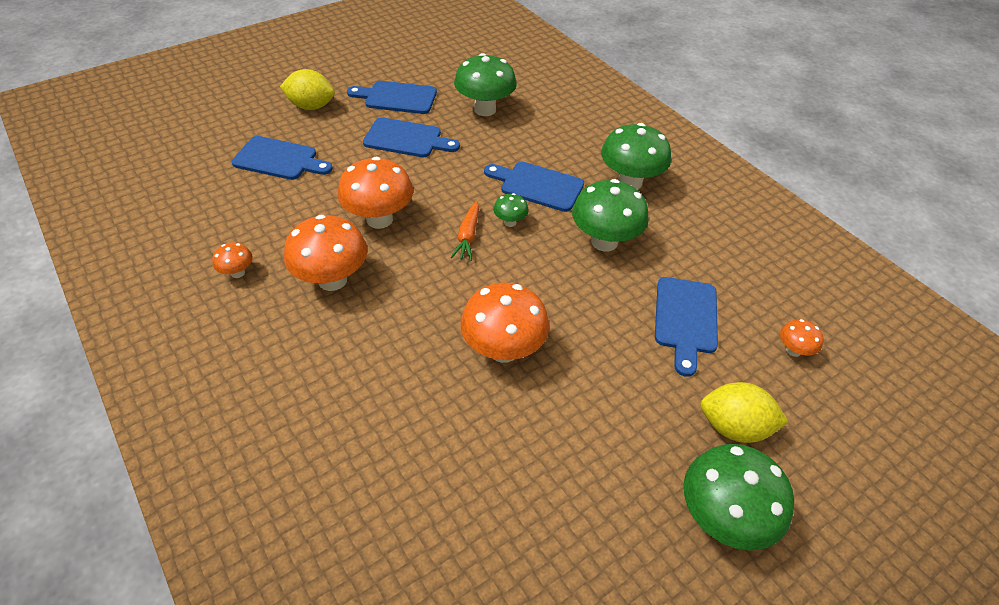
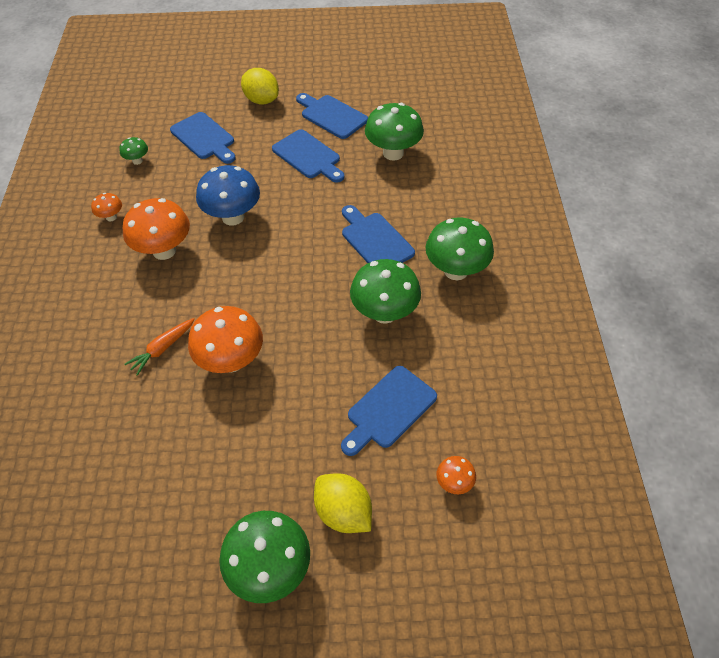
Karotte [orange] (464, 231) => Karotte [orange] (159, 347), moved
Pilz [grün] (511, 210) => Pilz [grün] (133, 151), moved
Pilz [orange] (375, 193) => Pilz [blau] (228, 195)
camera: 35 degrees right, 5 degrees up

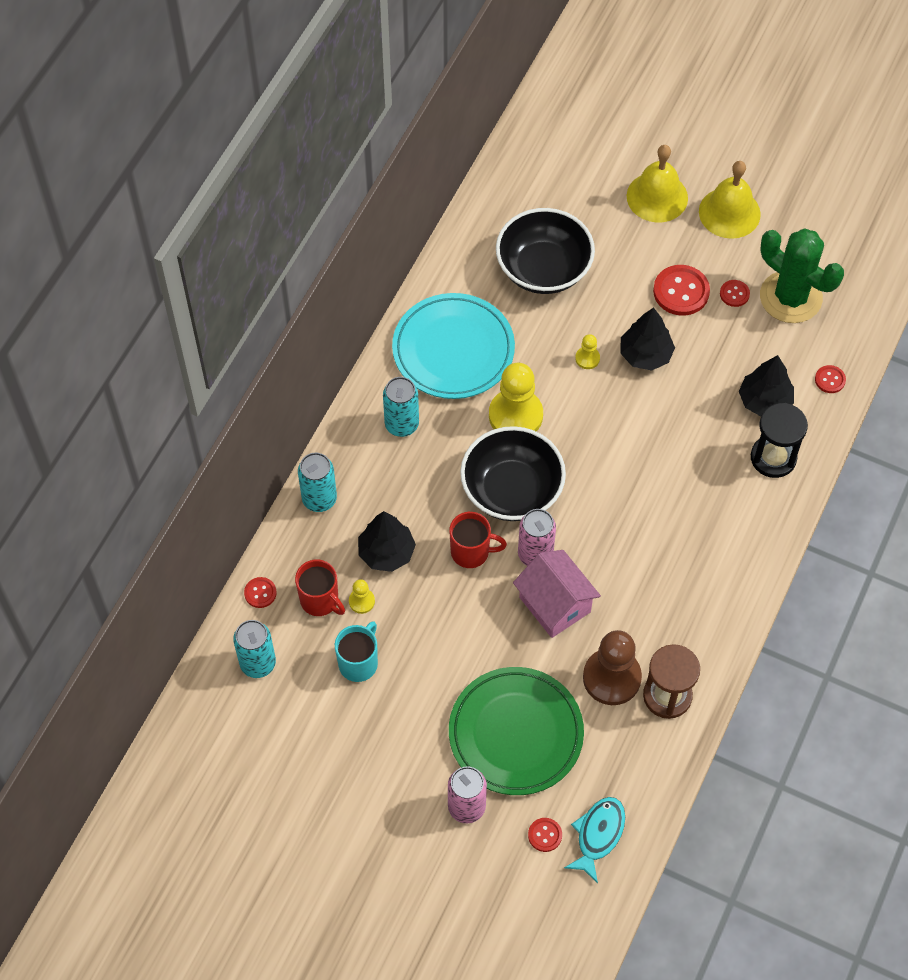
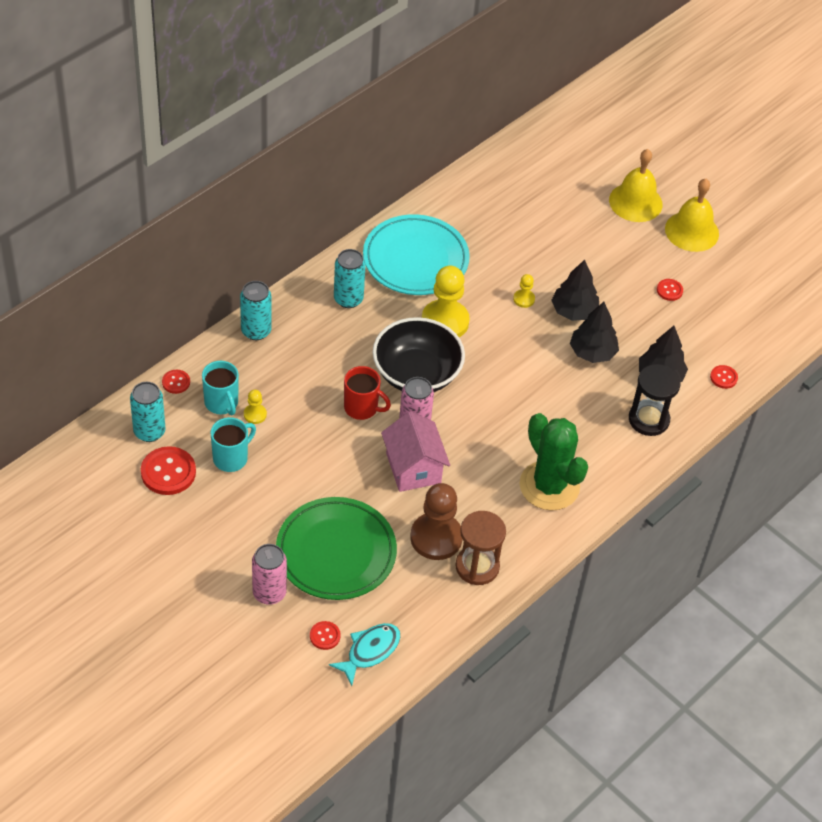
Schüssel [schwarz] (545, 251) => nothing
Baum [schwarz] (387, 541) => Baum [schwarz] (594, 332), moved
Knopf [rot] (681, 290) => Knopf [rot] (168, 470), moved
Kaktus [grün] (802, 276) => Kaktus [grün] (554, 462), moved
Tasse [rot] (320, 587) => Tasse [türkis] (220, 388)
camera: 15 degrees right, 10 degrees down

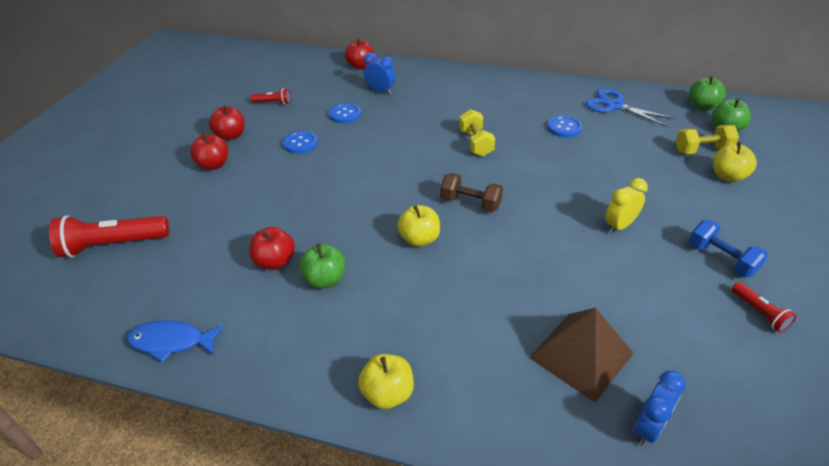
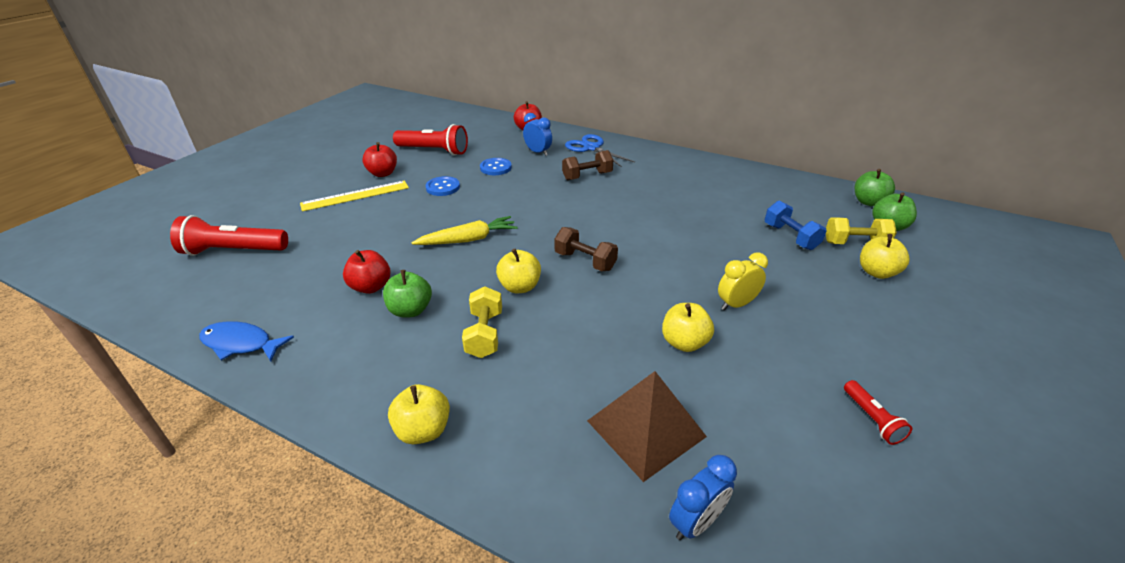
Knopf [blau] (565, 127) => nothing
nothing => Karotte [gelb] (464, 230)
nothing => Hantel [braun] (587, 165)
nothing => Apfel [gelb] (688, 327)
Hantel [gelb] (477, 133) => Hantel [gelb] (482, 322), moved
Schere [blau] (630, 108) => Schere [blau] (600, 150), moved
Hantel [blau] (728, 249) => Hantel [blau] (795, 225), moved
Apfel [rot] (209, 151) => Lineal [gelb] (354, 196)
Taschenlampe [rot] (271, 96) => Taschenlampe [rot] (430, 139), x1.97
camera: 10 degrees right, 5 degrees down

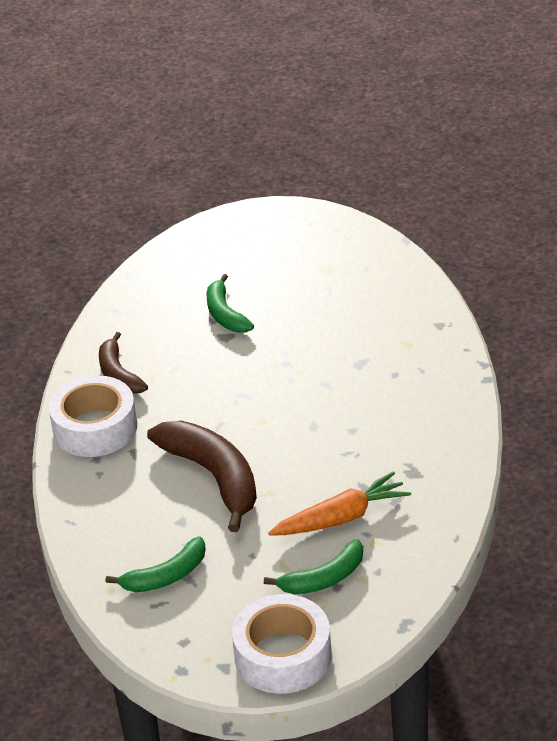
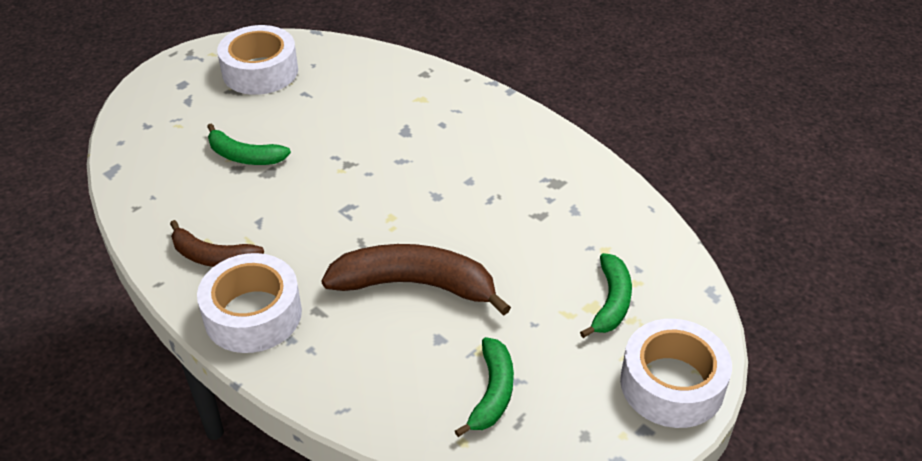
Karotte [orange] (339, 503) => nothing
nothing => Klebeband [weiß] (257, 60)
camera: 50 degrees left, 5 degrees up

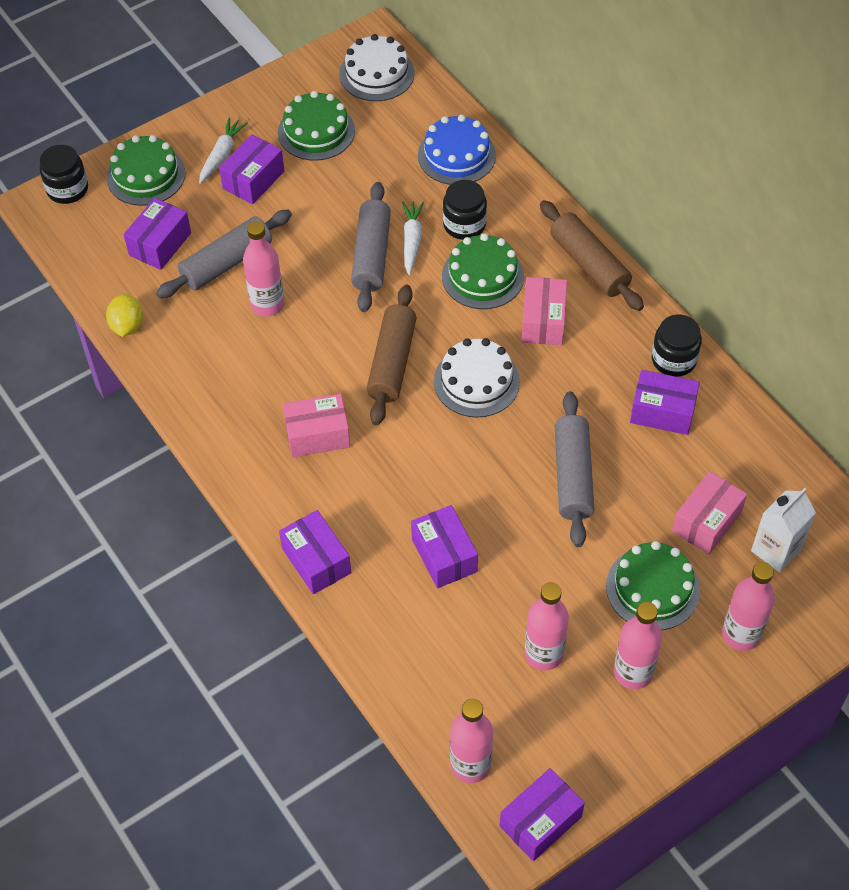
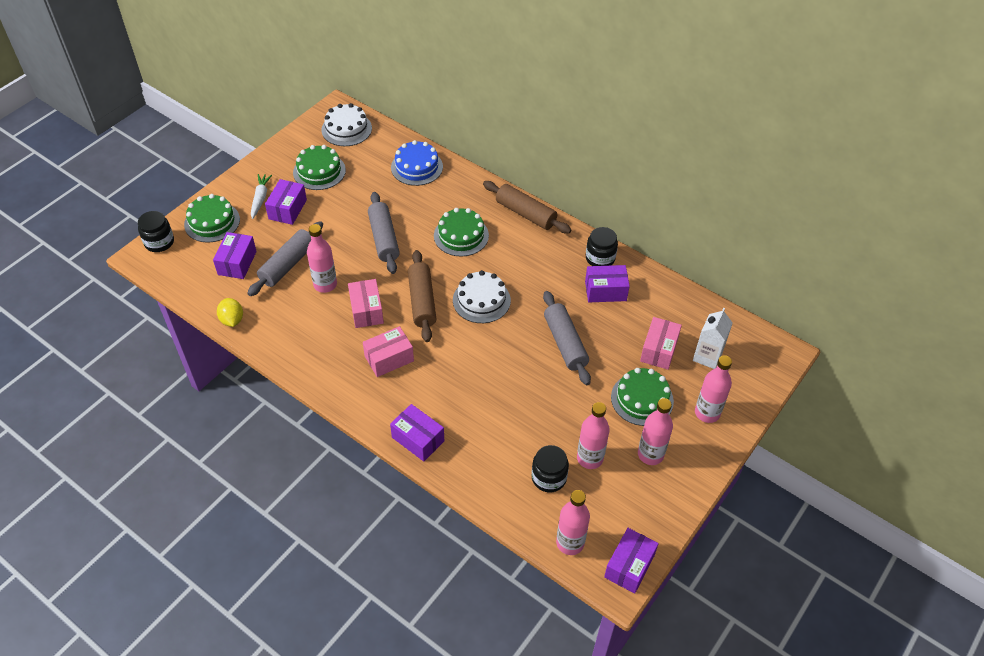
Karotte [weiß] (413, 238) => nothing
Schachtel [lila] (444, 546) => nothing
Einmachglas [schwarz] (465, 210) => Einmachglas [schwarz] (550, 468), moved
Schachtel [rosa] (544, 311) => Schachtel [rosa] (366, 303), moved
camera: 20 degrees left, 5 degrees down

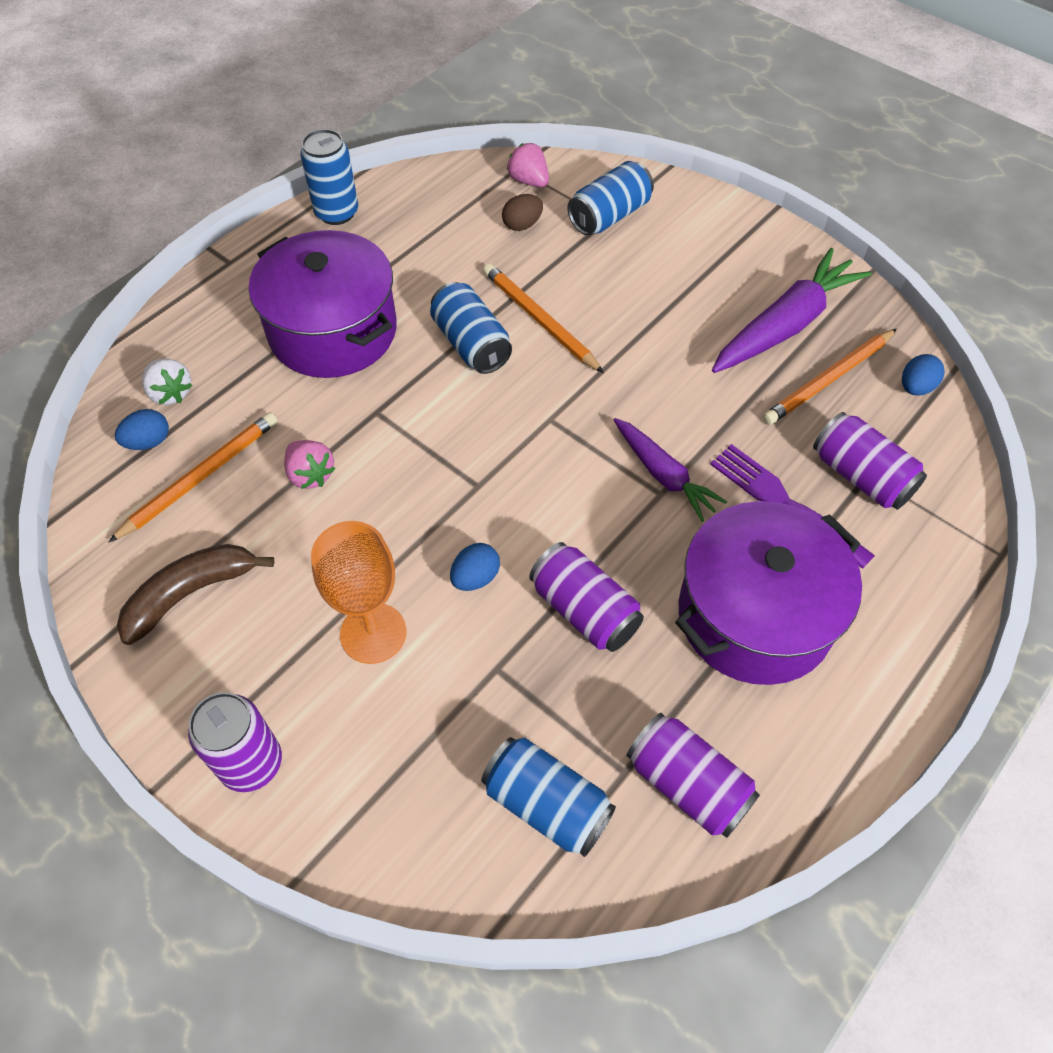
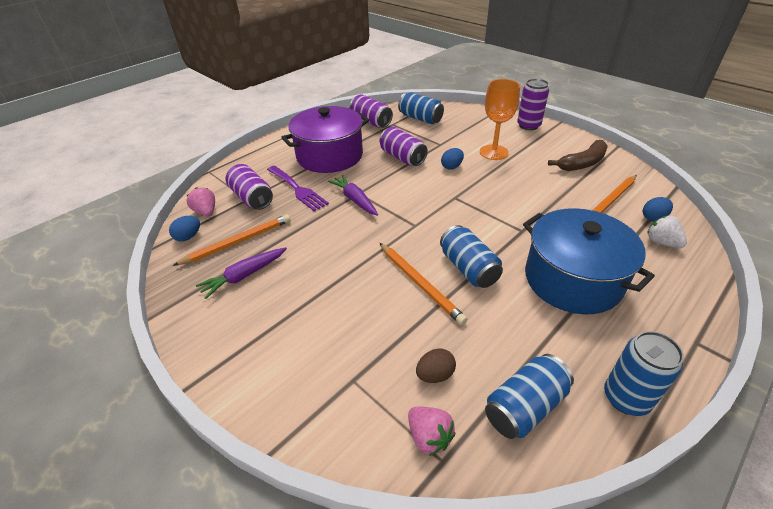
Erdbeere [rosa] (309, 464) => Erdbeere [rosa] (201, 202), moved
Dose [blau] (610, 198) => Dose [blau] (529, 396), moved
Kochtopf [lila] (323, 304) => Kochtopf [blau] (589, 261)
Karotte [lila] (792, 310) => Karotte [lila] (241, 273), x0.61
camera: 175 degrees left, 15 degrees down

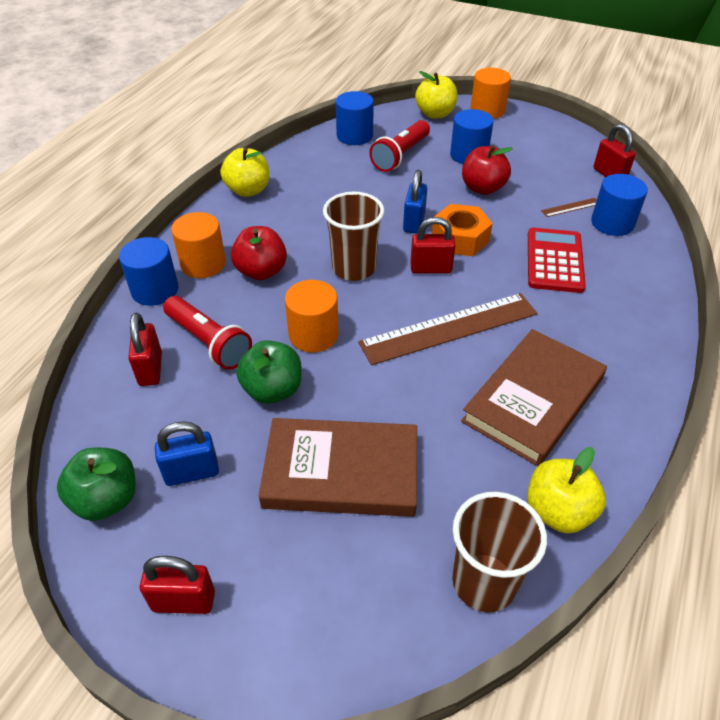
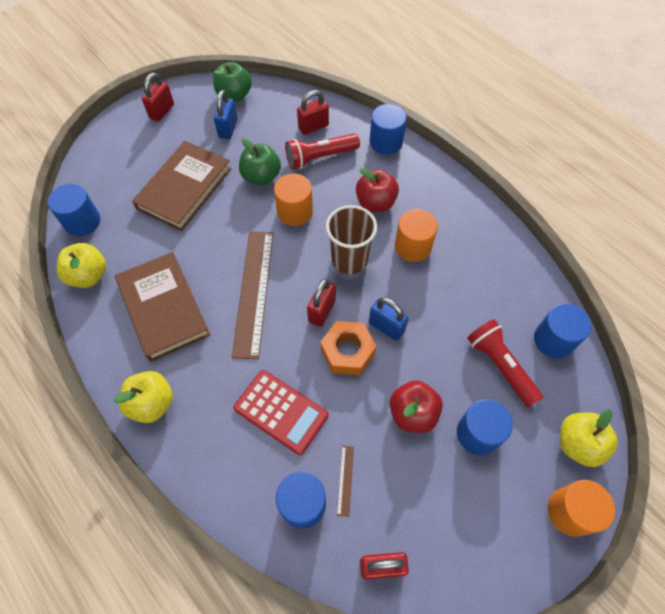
Vollzylinder [orange] (198, 245) => Vollzylinder [orange] (416, 235), moved
Apfel [gelb] (245, 172) => Apfel [gelb] (143, 397), moved
Becher [braun] (499, 552) => Vollzylinder [blau] (74, 210)
Vorhängeschloss [rot] (145, 349) => Vorhängeschloss [rot] (313, 112), 45 degrees counterclockwise
camera: 115 degrees right, 15 degrees up

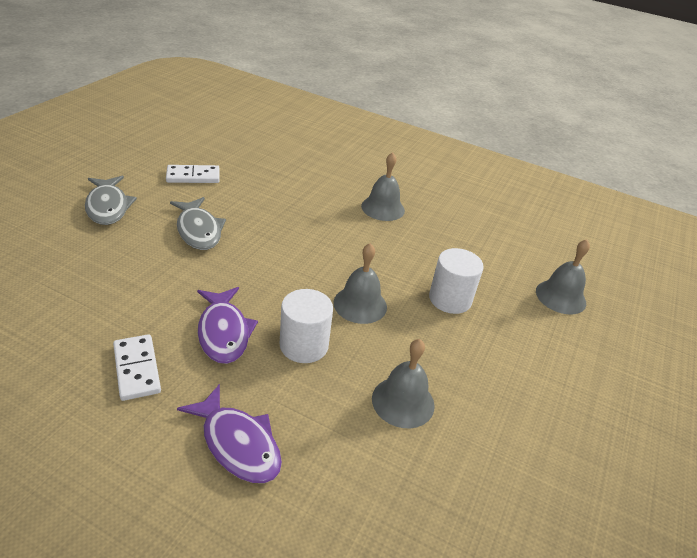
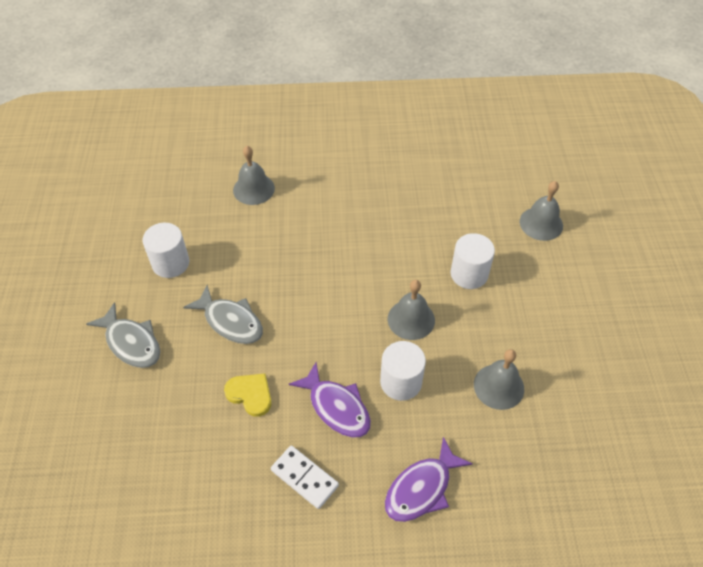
nothing => Herz [gelb] (248, 395)
Glocke [grau] (383, 186) => Glocke [grau] (254, 175), moved
Dominostein [weiß] (193, 174) => Vollzylinder [weiß] (166, 250)
Fisch [lila] (229, 433) => Fisch [lila] (429, 479), 120 degrees clockwise
camera: 25 degrees left, 15 degrees up

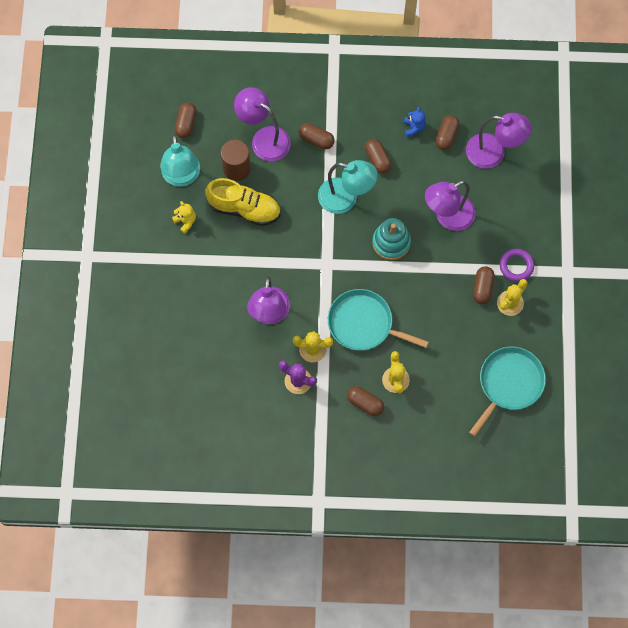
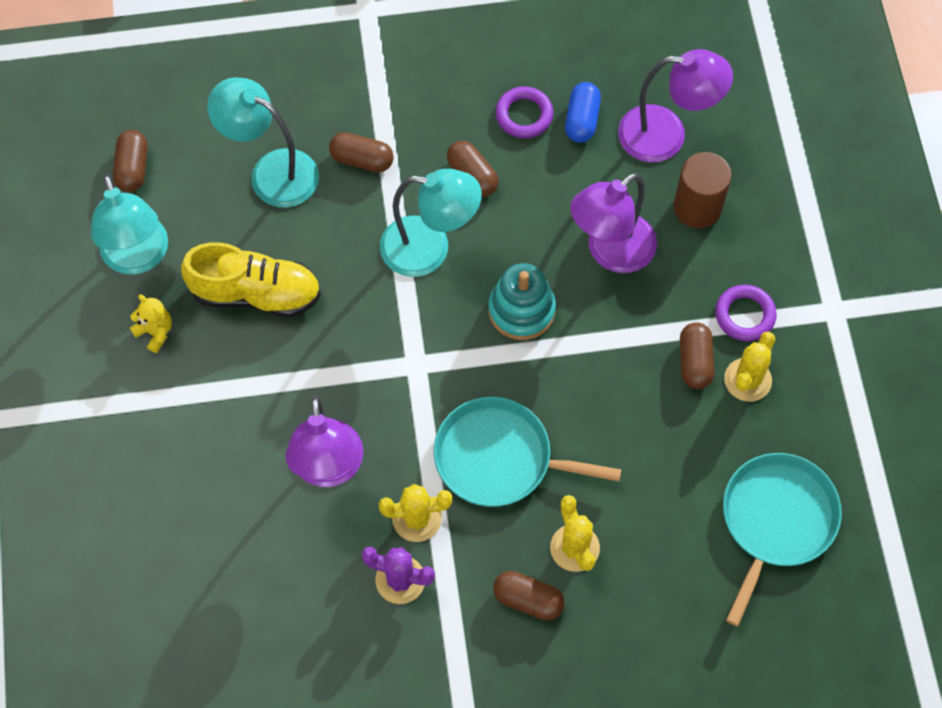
Vollzylinder [braun] (236, 160) => Vollzylinder [braun] (703, 190), moved
Teddybär [blau] (415, 122) => Ring [lila] (524, 112)
Lampe [lila] (262, 124) => Lampe [türkis] (263, 142)
Kapsel [braun] (447, 132) => Kapsel [blau] (583, 112)
camera: 10 degrees left, 5 degrees down

